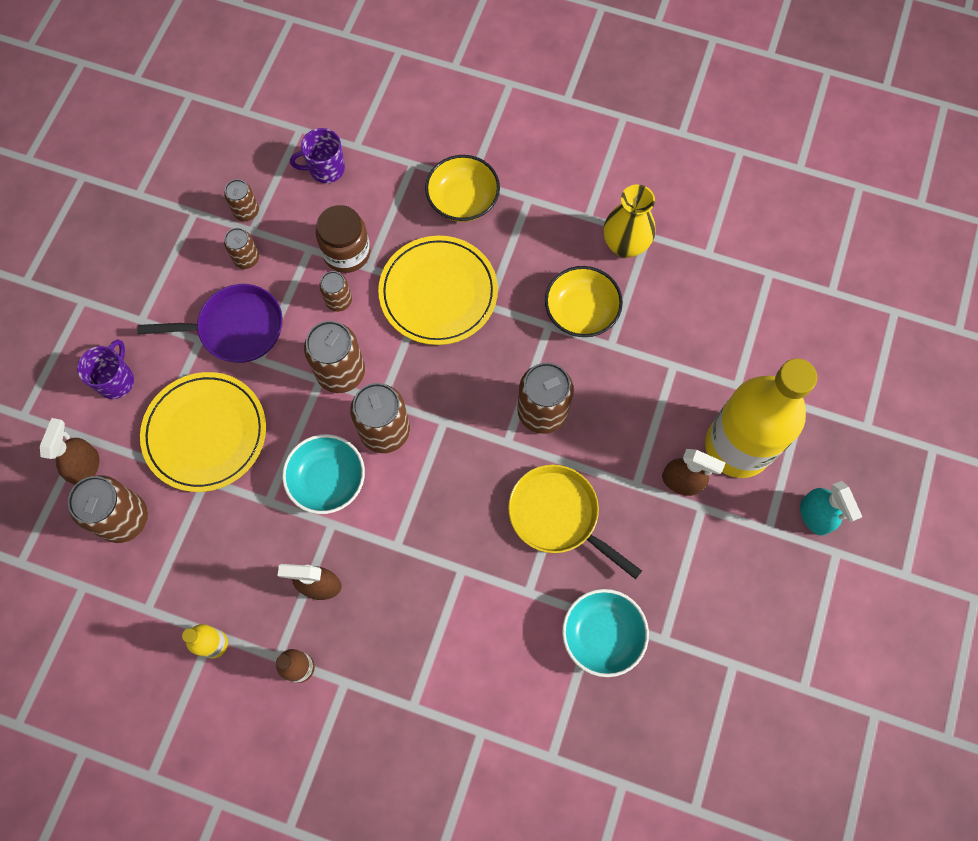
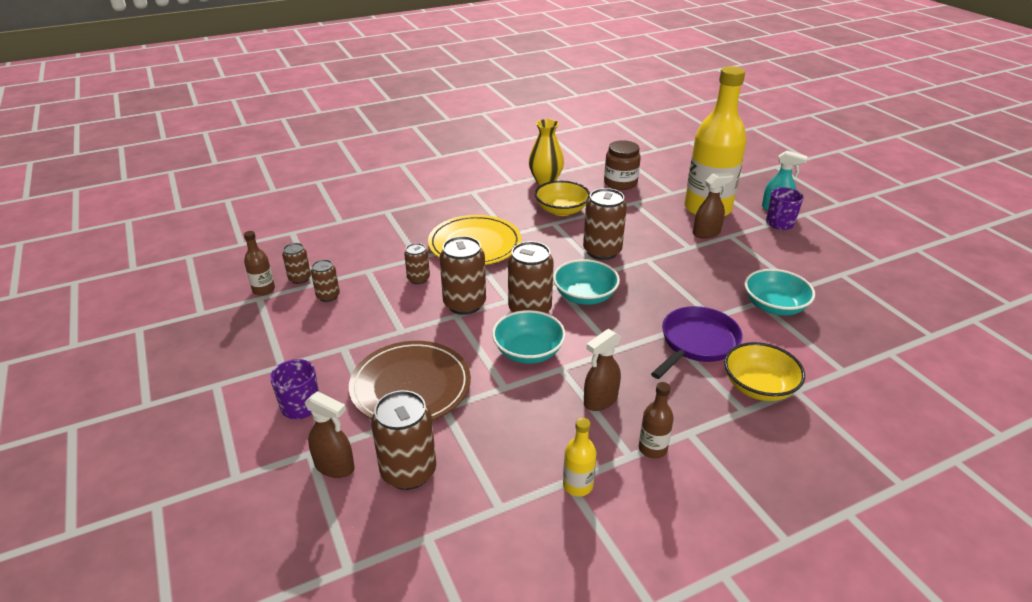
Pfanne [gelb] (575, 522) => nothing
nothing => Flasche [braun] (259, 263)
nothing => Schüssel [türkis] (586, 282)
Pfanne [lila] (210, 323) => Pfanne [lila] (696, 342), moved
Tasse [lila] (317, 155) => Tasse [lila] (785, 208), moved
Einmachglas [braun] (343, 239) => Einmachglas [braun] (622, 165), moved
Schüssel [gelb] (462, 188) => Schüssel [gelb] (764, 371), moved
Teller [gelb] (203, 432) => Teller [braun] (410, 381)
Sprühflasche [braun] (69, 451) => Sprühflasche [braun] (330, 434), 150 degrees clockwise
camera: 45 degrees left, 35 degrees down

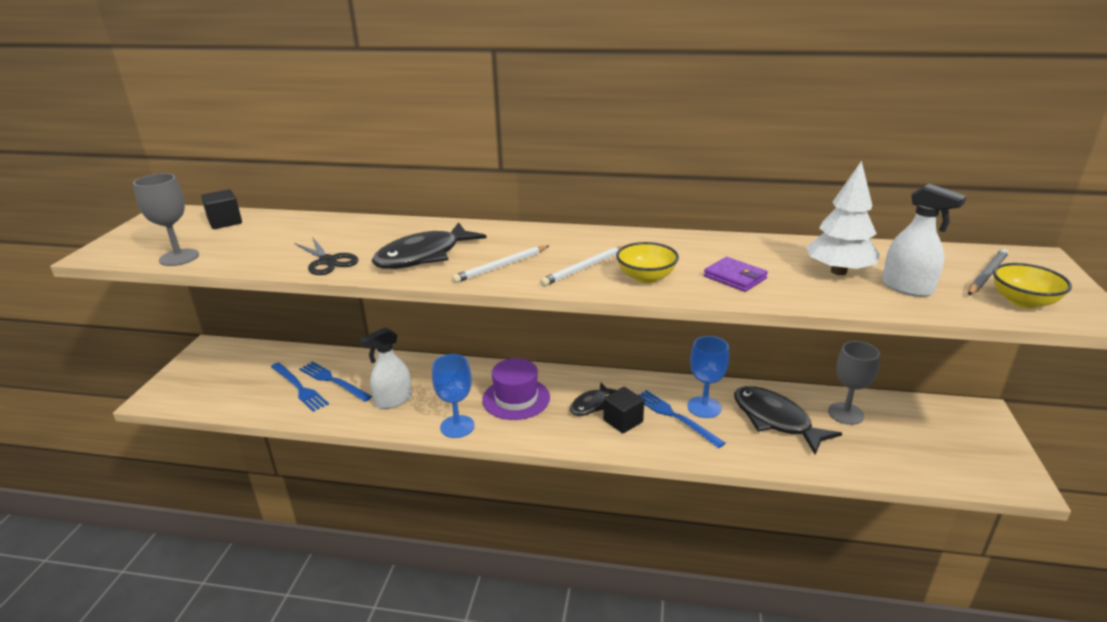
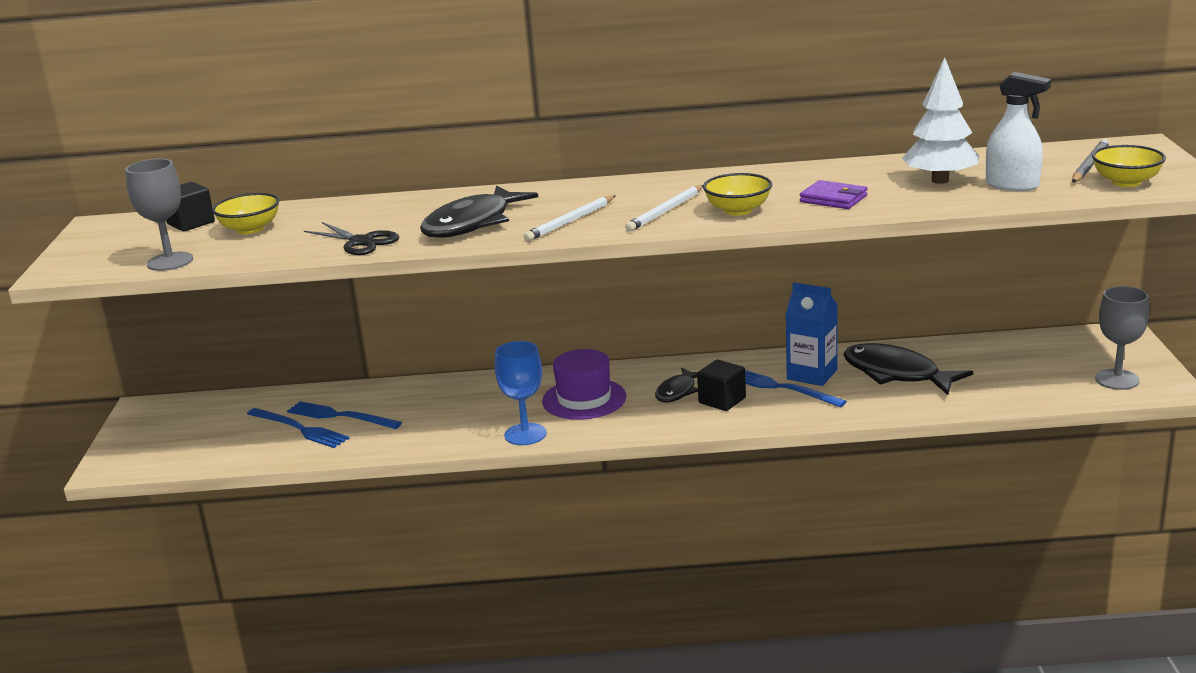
Sprühflasche [weiß] (386, 368) => nothing
nothing => Schüssel [gelb] (245, 213)
Kelch [grau] (854, 383) => Kelch [grau] (1122, 338), moved
Kelch [blau] (708, 377) => Getränkekarton [blau] (811, 334)
camera: 10 degrees left, 5 degrees down

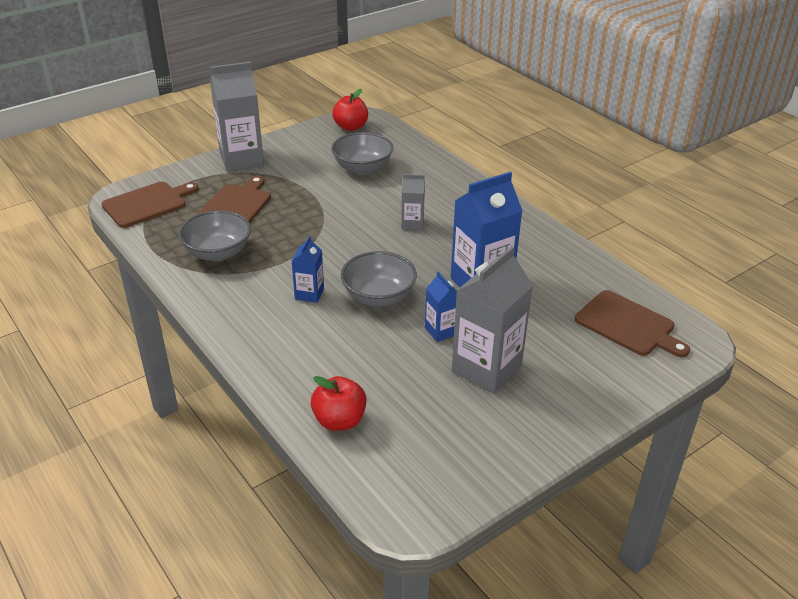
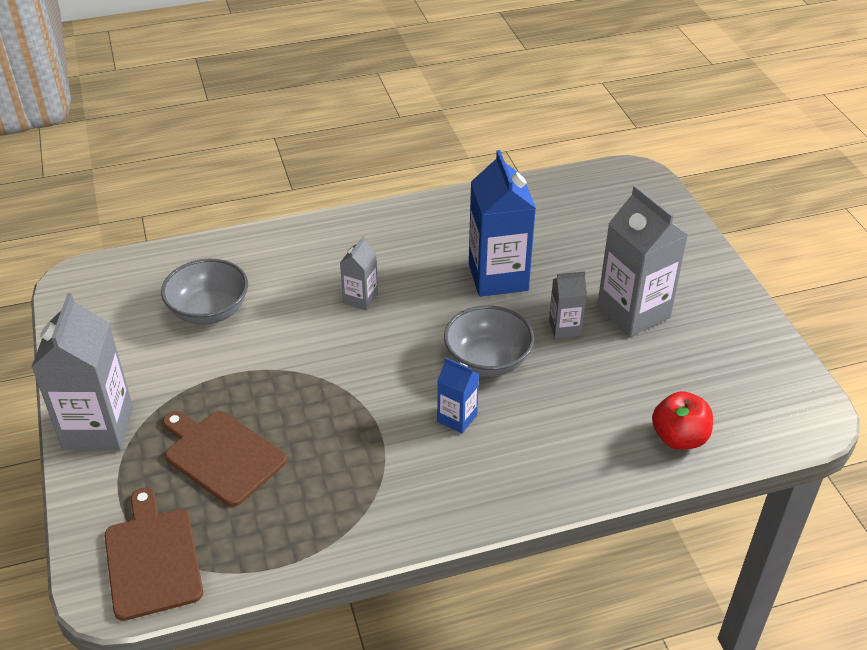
Schüssel [grau] (214, 235) => nothing
Apfel [rot] (350, 110) => nothing
Schneidebrett [braun] (632, 323) => nothing
Getränkekarton [blau] (441, 307) => Getränkekarton [grau] (568, 304)
camera: 70 degrees left, 5 degrees up

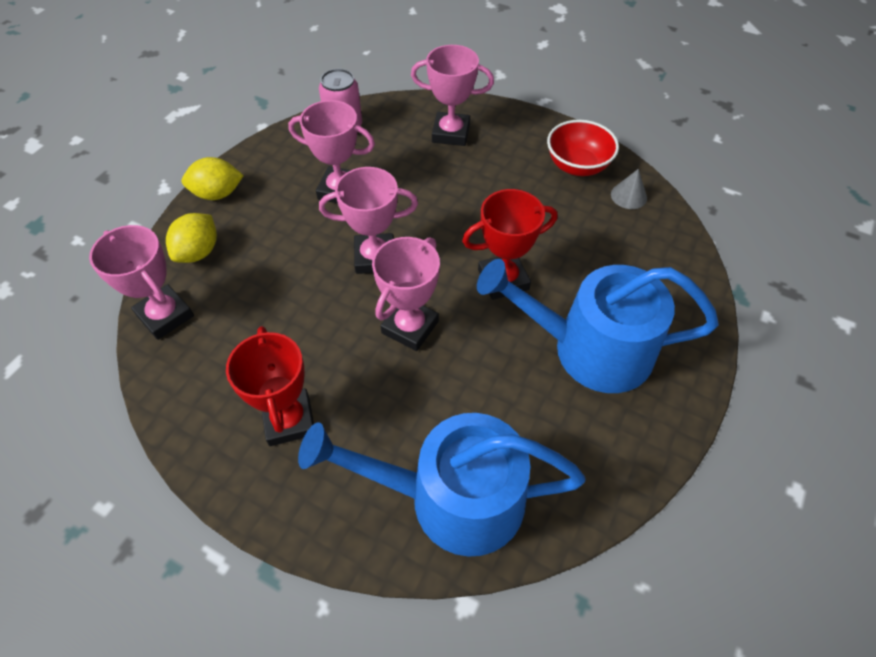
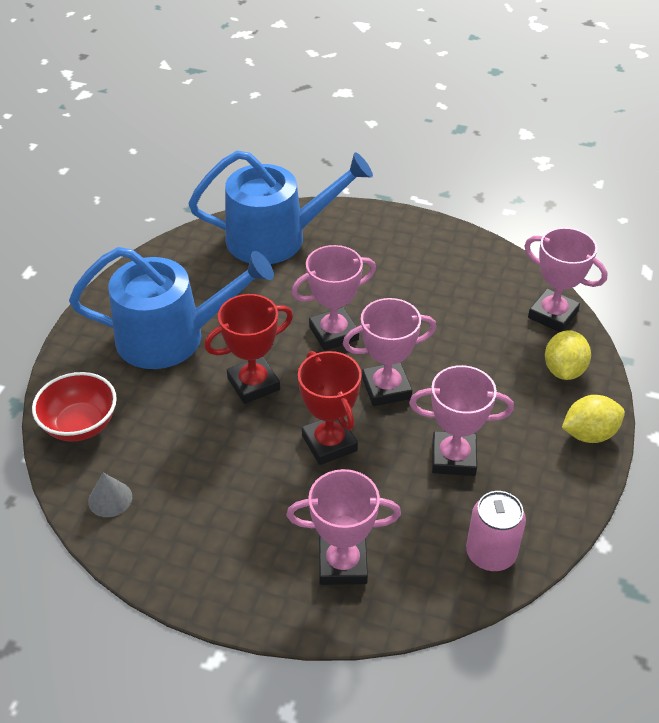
Pokal [rot] (270, 386) => Pokal [rot] (330, 408), moved
Schüssel [rot] (583, 148) => Schüssel [rot] (74, 406), moved
Pokal [rosa] (406, 294) => Pokal [rosa] (333, 298), 45 degrees clockwise
camera: 170 degrees right, 10 degrees down

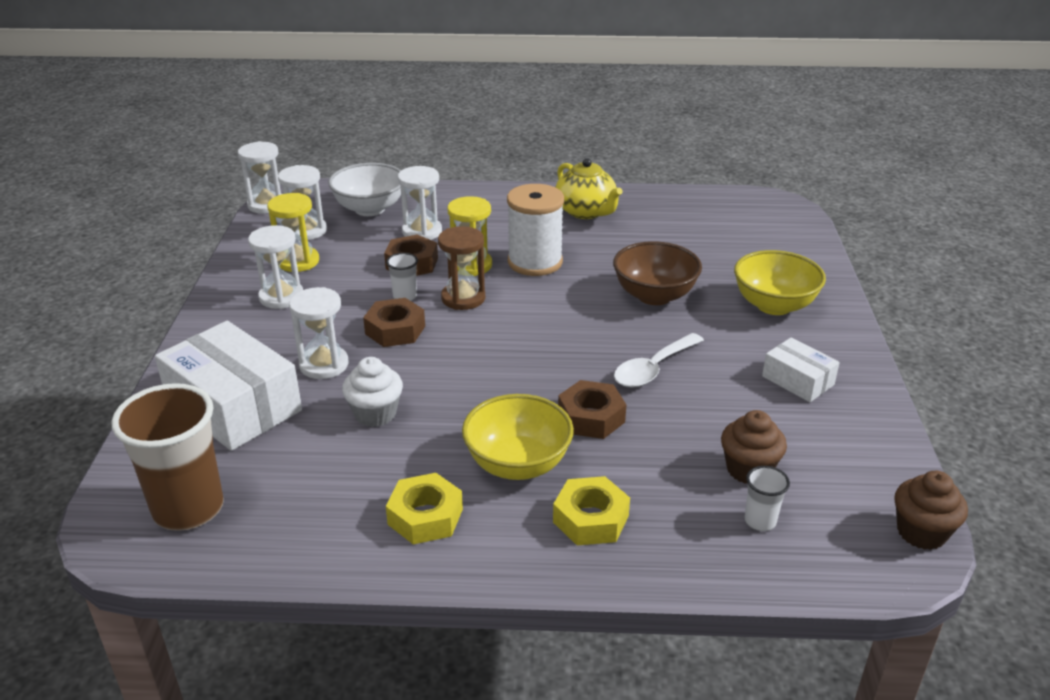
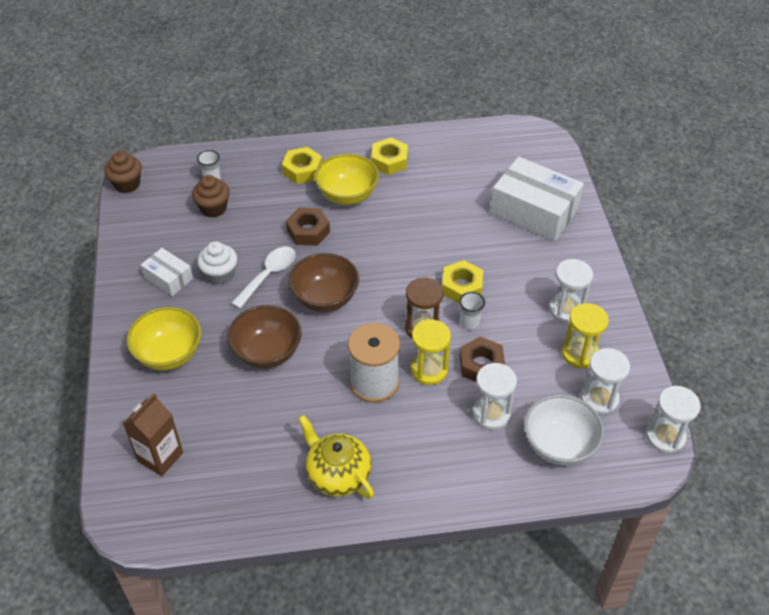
Becher [braun] (167, 457) => nothing
Sanduhr [weiß] (318, 333) => nothing
nothing => Getränkekarton [braun] (153, 434)
nothing => Schüssel [braun] (324, 282)
Muffin [weiß] (372, 392) => Muffin [weiß] (217, 263), moved
Sechskantmutter [braun] (394, 322) => Sechskantmutter [gelb] (462, 282)
camera: 170 degrees right, 15 degrees up

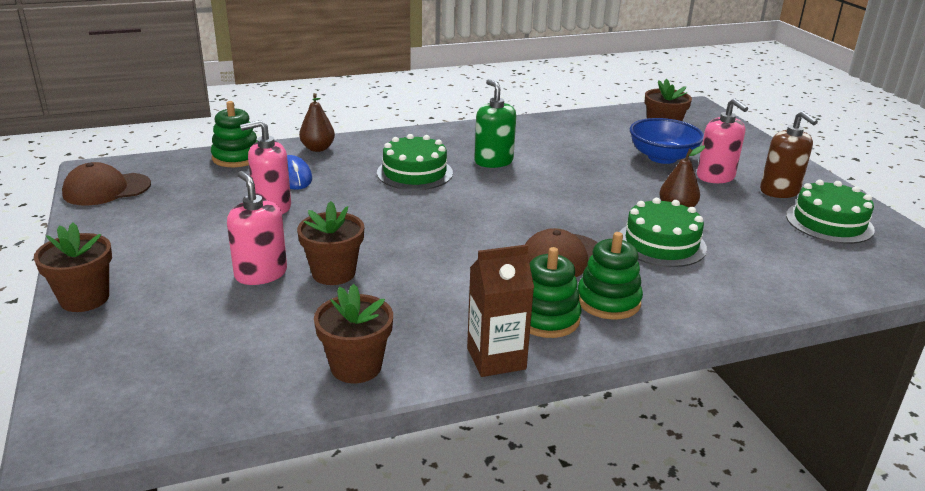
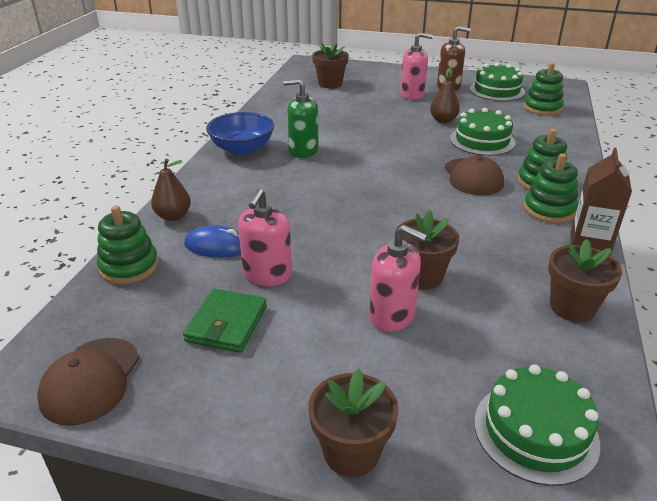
nothing => Geldbörse [grün] (225, 321)
nothing => Stapelspielzeug [grün] (544, 89)
Kuchen [grün] (415, 162) => Kuchen [grün] (537, 425), moved
Schüssel [blau] (667, 141) => Schüssel [blau] (240, 133), moved
Seifenspender [rosa] (257, 228) => Seifenspender [rosa] (398, 278), 150 degrees counterclockwise
camera: 55 degrees left, 5 degrees up

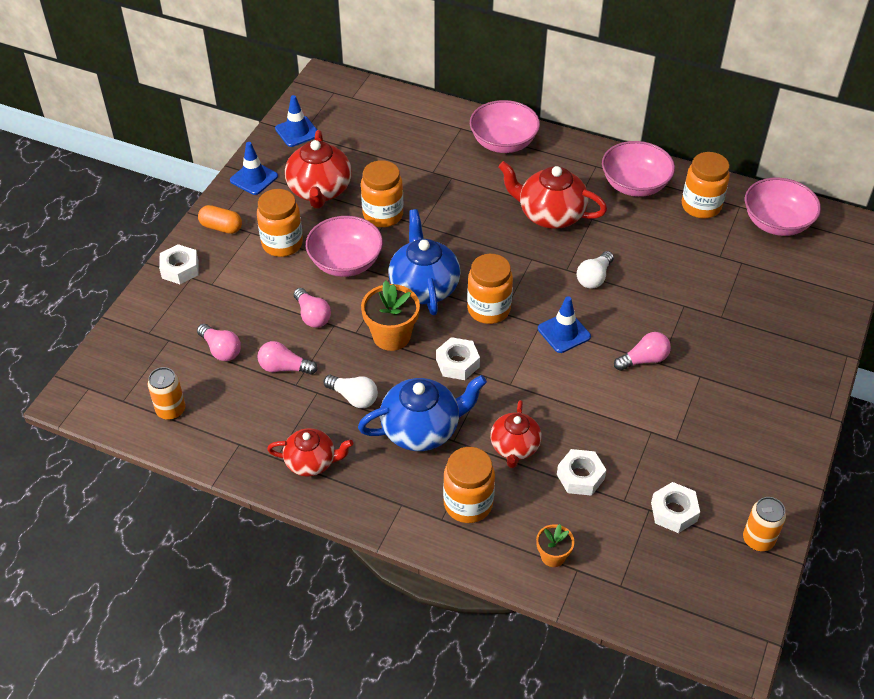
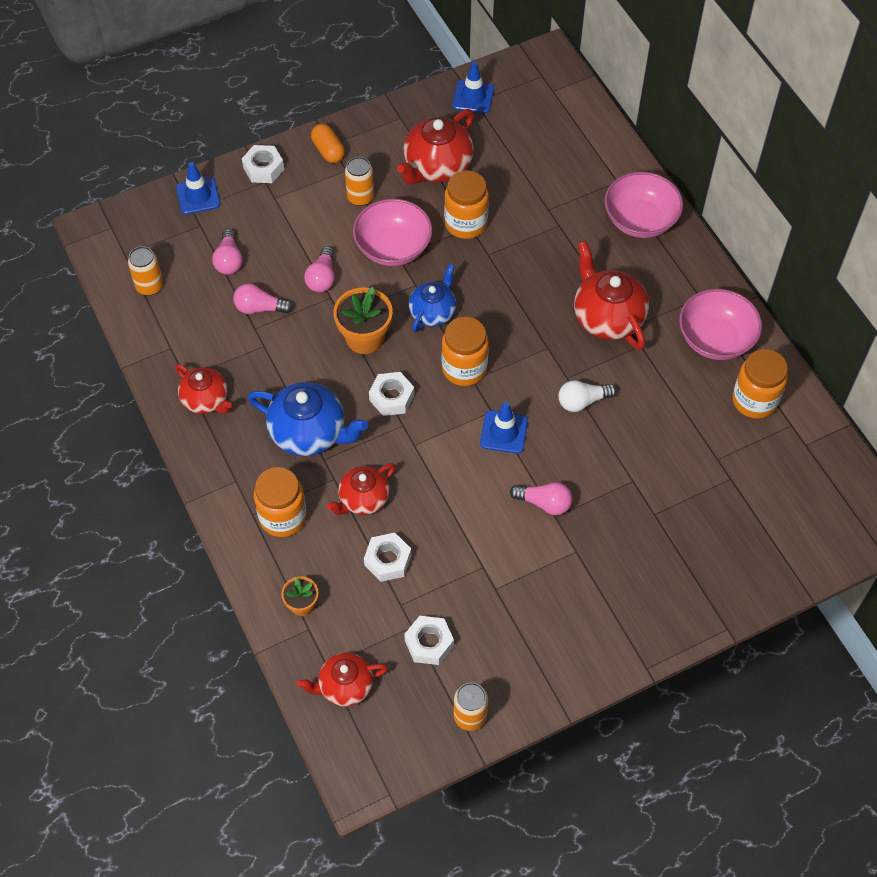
Glühbirne [weiß] (351, 391) => nothing
Schüssel [rosa] (783, 207) => nothing
nothing => Teekanne [rot] (342, 679)
Leitkegel [blau] (254, 168) => Leitkegel [blau] (198, 188), moved
Einmachglas [orange] (280, 223) => Dose [orange] (359, 181)
Glühbirne [rosa] (287, 358) => Glühbirne [rosa] (263, 298), 45 degrees counterclockwise
Teekanne [blau] (424, 262) => Teekanne [blau] (432, 298), x0.64
camera: 40 degrees right, 10 degrees up

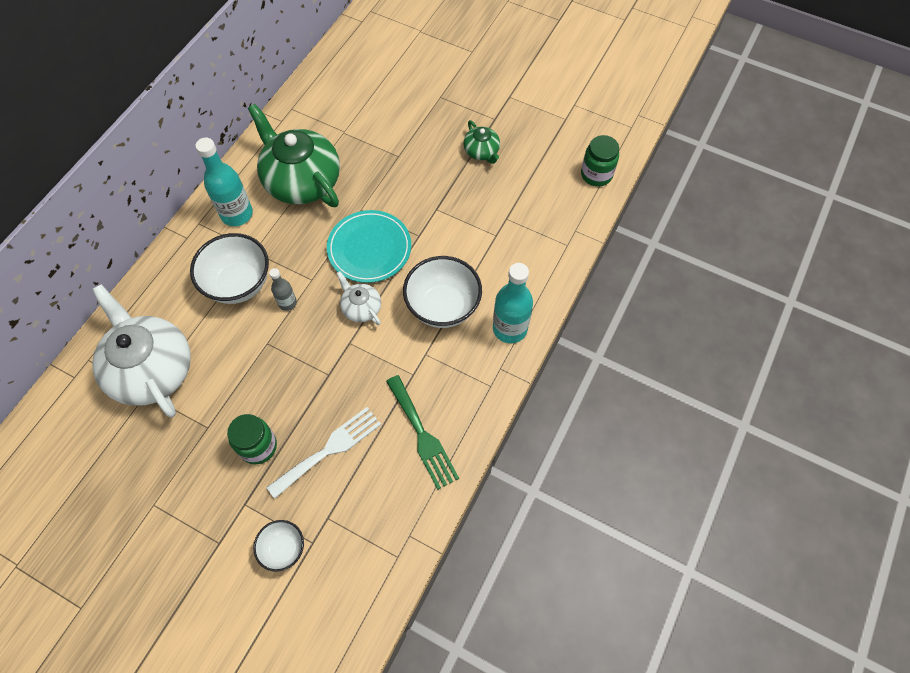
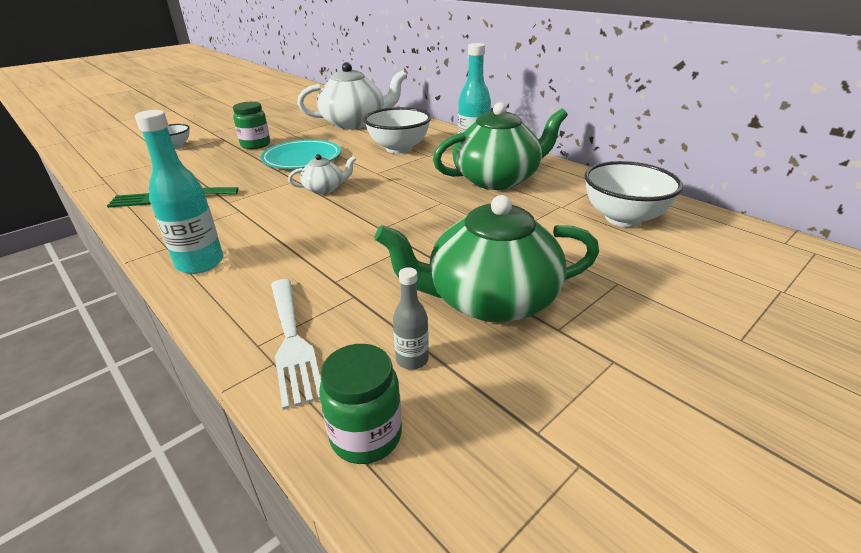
Gabel [weiß] (323, 453) => Gabel [weiß] (296, 344), moved
Flasche [grau] (283, 289) => Flasche [grau] (411, 318), moved
Teller [türkis] (369, 246) => Teller [türkis] (301, 154), moved
Schüssel [weiß] (442, 292) => Schüssel [weiß] (633, 194), moved
Teekanne [grün] (481, 142) => Teekanne [grün] (486, 259), x2.14
camera: 110 degrees right, 30 degrees down

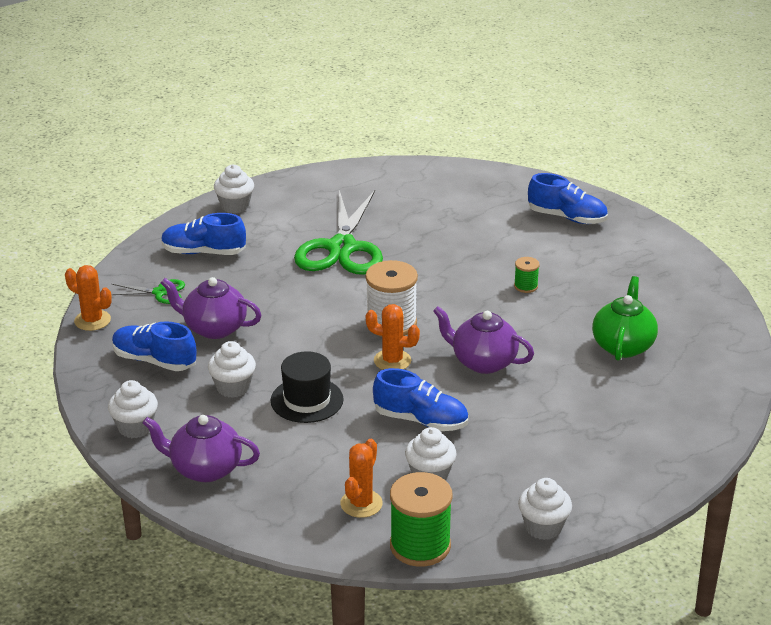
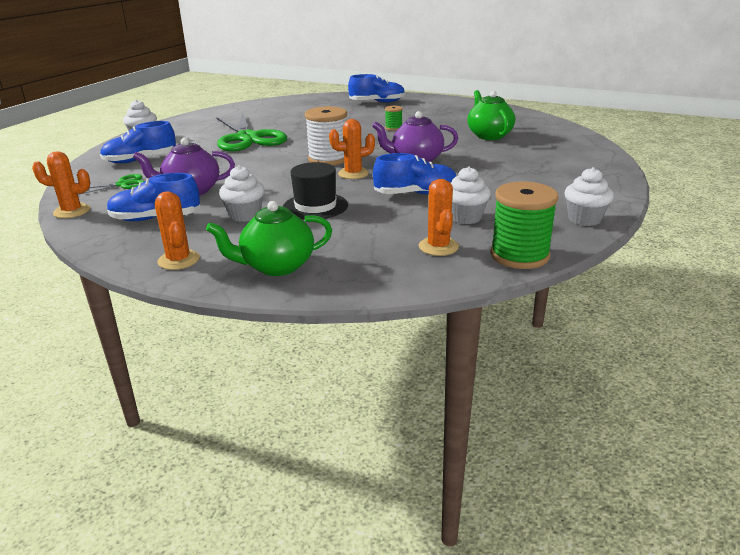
Muffin [weiß] (133, 409) => Kaktus [orange] (177, 230)
Teekanne [lila] (201, 448) => Teekanne [grün] (269, 238)
camera: 30 degrees left, 5 degrees down

